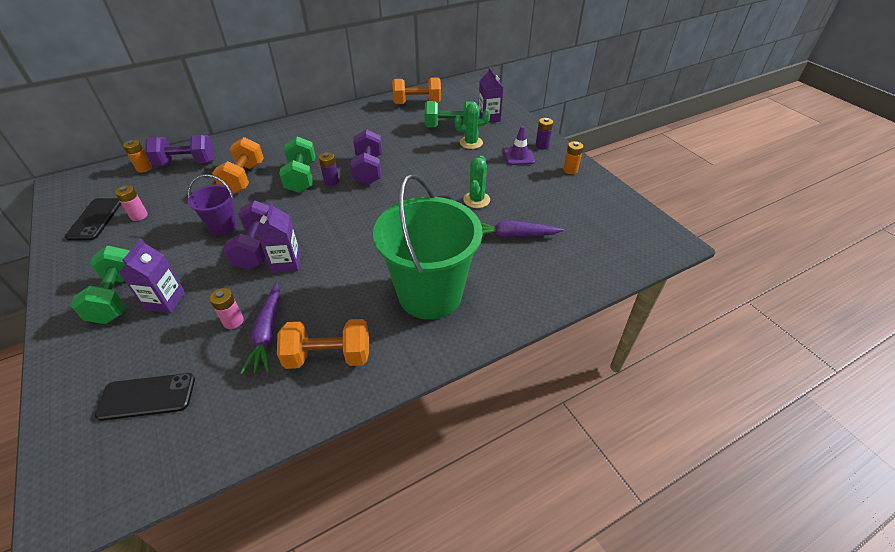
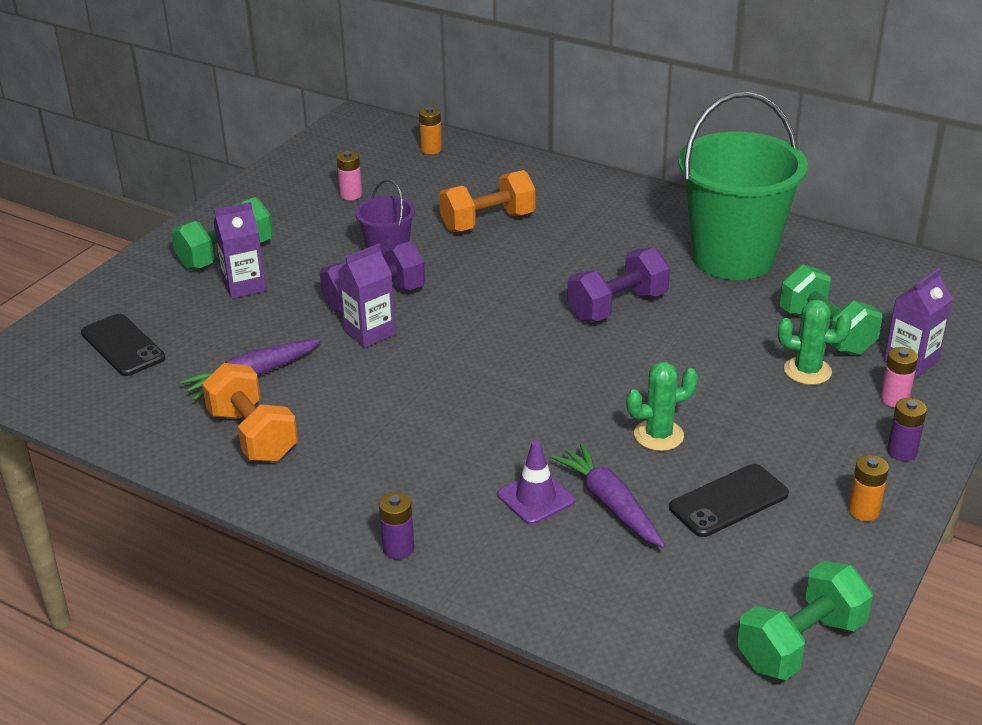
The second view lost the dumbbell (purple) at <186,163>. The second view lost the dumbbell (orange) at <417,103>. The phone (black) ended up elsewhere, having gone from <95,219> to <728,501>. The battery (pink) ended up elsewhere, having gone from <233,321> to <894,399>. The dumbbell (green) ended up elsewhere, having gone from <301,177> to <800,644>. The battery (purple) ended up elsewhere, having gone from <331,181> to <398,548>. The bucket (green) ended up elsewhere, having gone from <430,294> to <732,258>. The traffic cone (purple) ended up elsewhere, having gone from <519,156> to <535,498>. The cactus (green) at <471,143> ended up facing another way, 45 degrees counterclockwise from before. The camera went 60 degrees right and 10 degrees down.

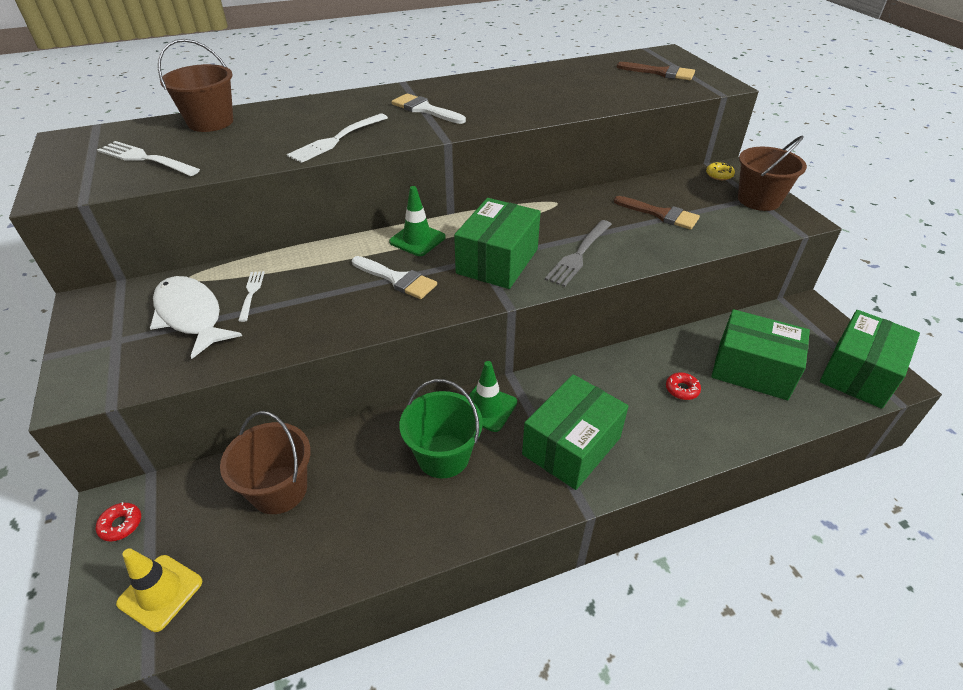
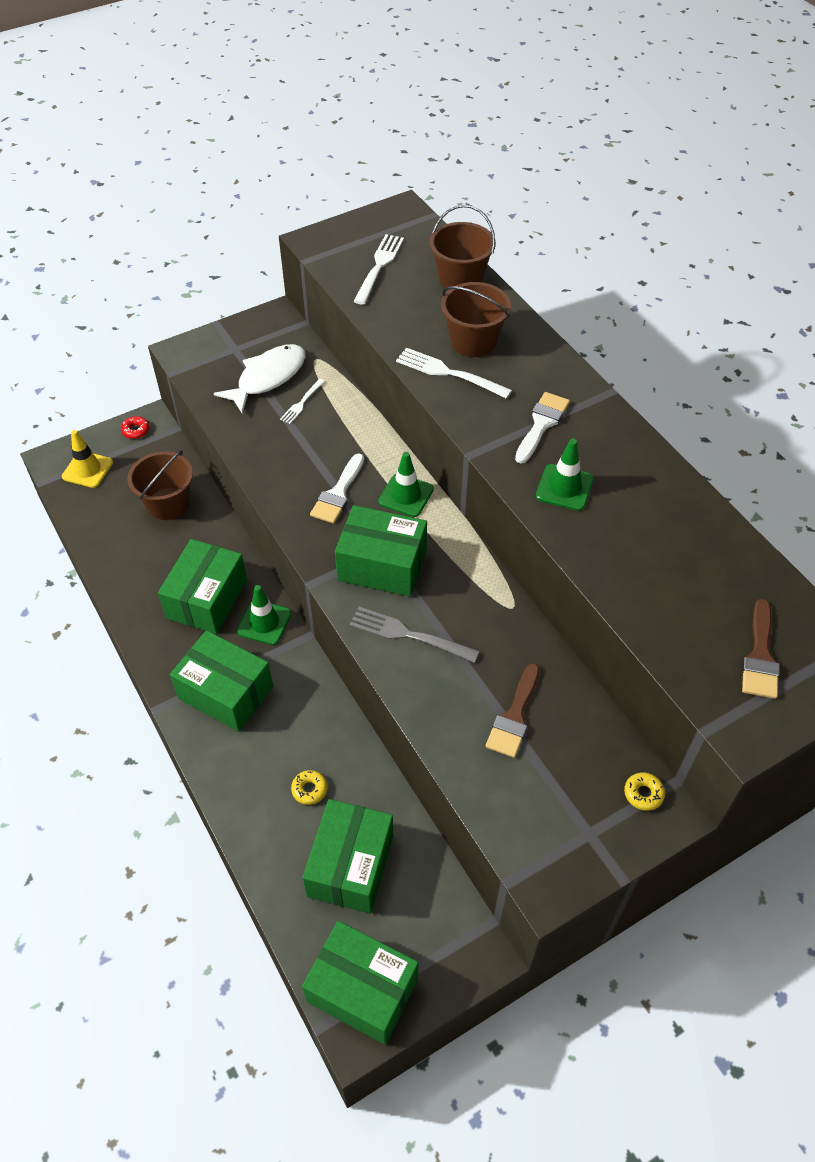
The second view gained the traffic cone (green) at <564,487>. The bucket (brown) ended up elsewhere, having gone from <758,200> to <473,341>. Where the bucket (green) stood at <443,456>, the box (green) came to stand at <207,599>. What was the donut (red) at <682,389> turned into the donut (yellow) at <309,789>. The fork (white) at <251,293> ended up facing another way, 135 degrees clockwise from before. The camera went 80 degrees right and 10 degrees up.

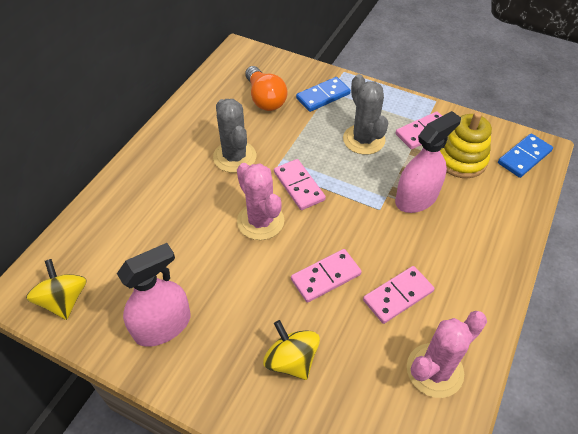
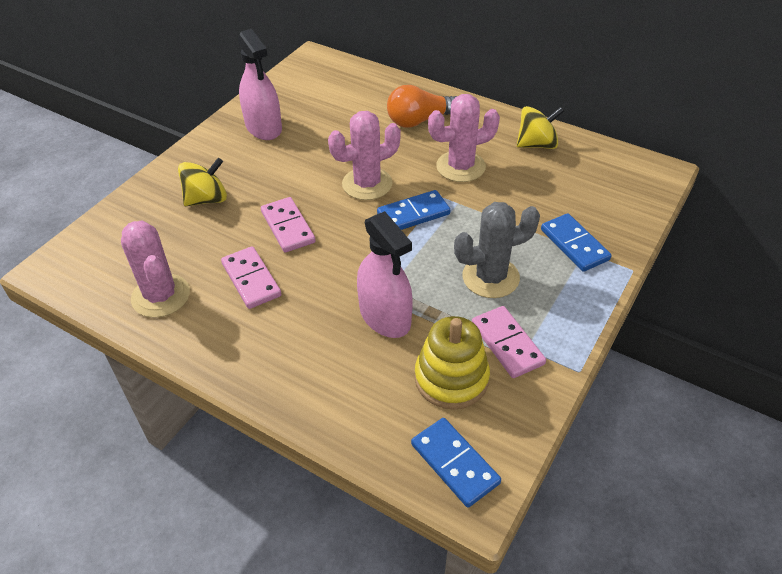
The spinning top (yellow) ended up elsewhere, having gone from <64,300> to <537,144>. The light bulb (orange) ended up elsewhere, having gone from <265,99> to <419,120>. What was the cactus (grey) at <234,157> turned into the cactus (pink) at <460,167>. What was the domino (pink) at <299,186> turned into the domino (blue) at <413,214>. The camera went 95 degrees right and 5 degrees down.

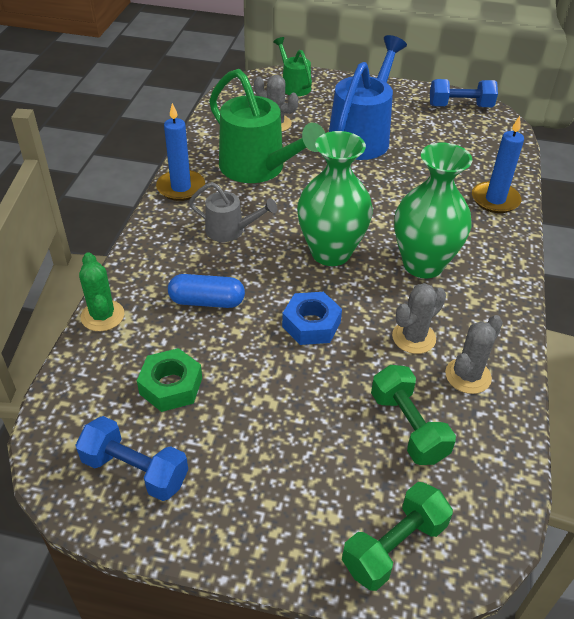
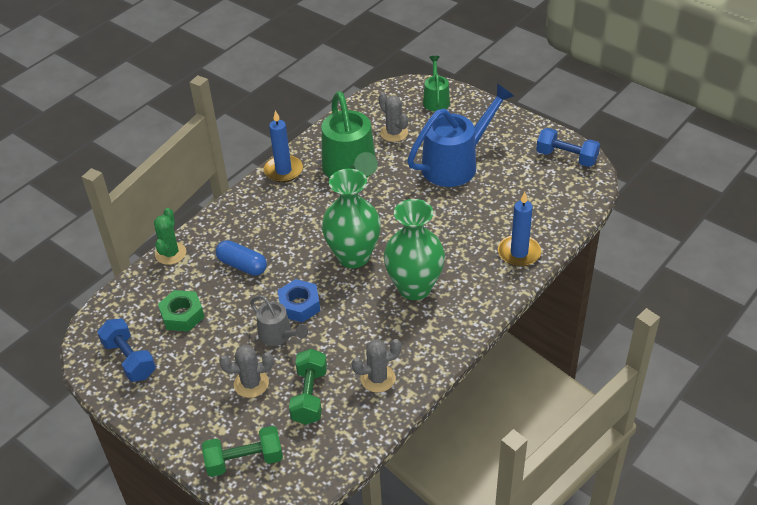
The watering can (grey) ended up elsewhere, having gone from <230,231> to <279,336>. The cactus (grey) ended up elsewhere, having gone from <413,337> to <251,384>. The camera went 30 degrees right and 0 degrees up.

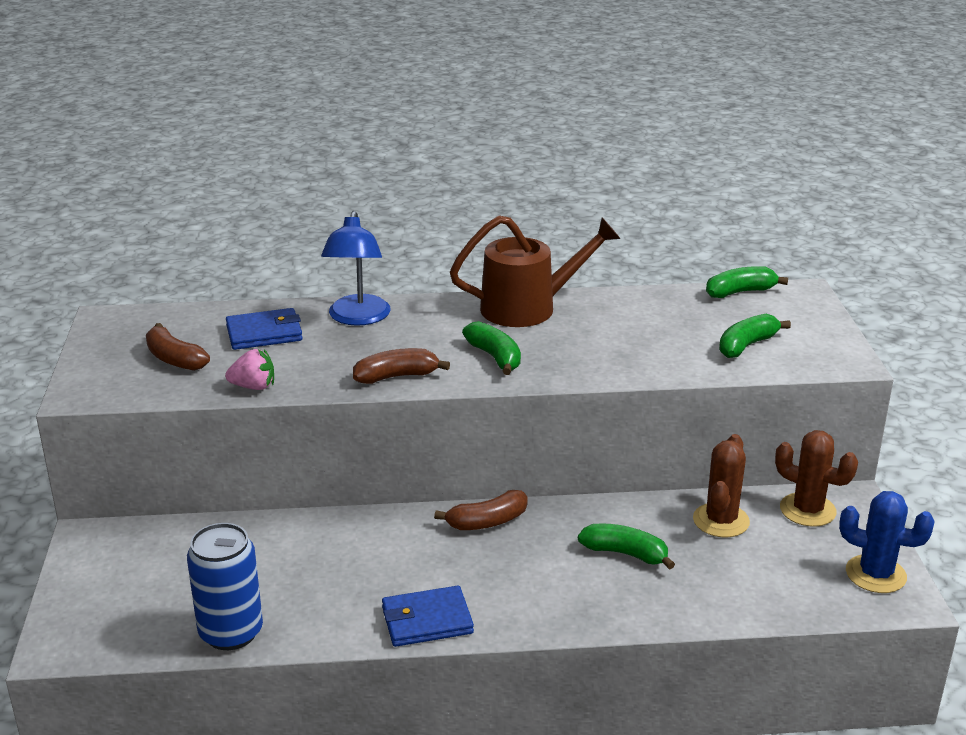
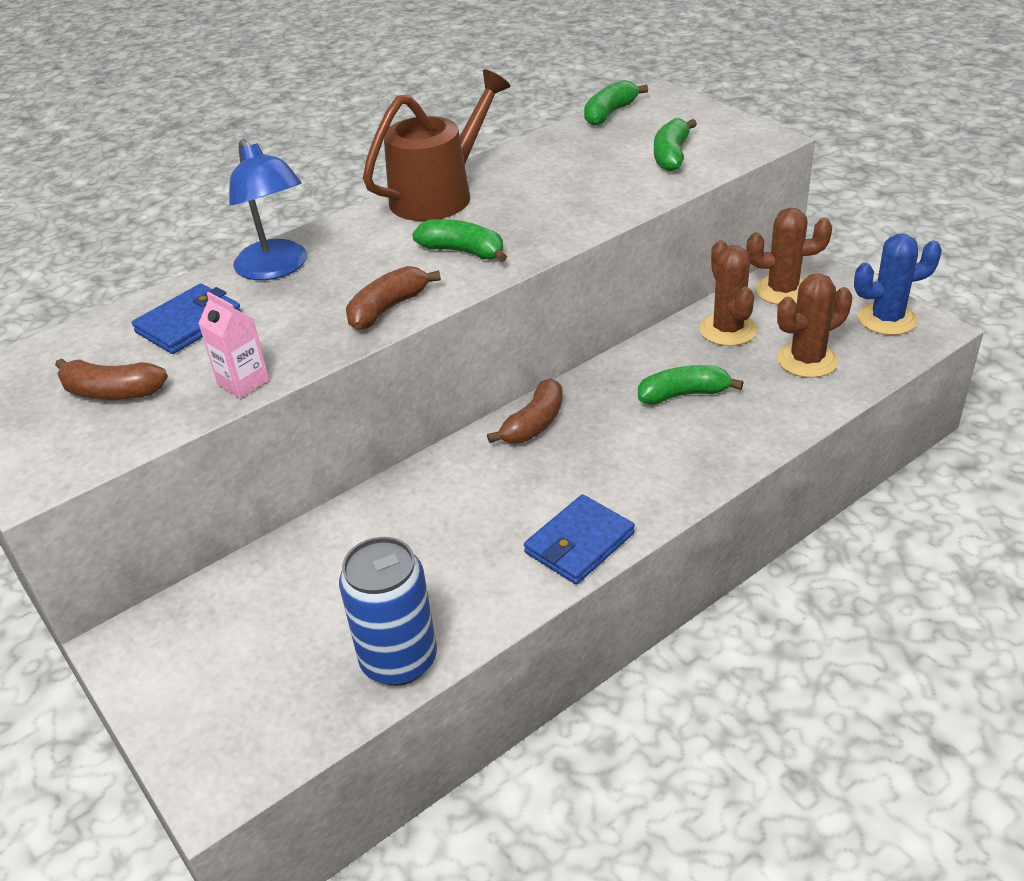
The second view gained the cactus (brown) at <807,360>. Where the strawberry (pink) stood at <253,387>, the carton (pink) came to stand at <243,383>. The camera went 30 degrees left and 10 degrees up.

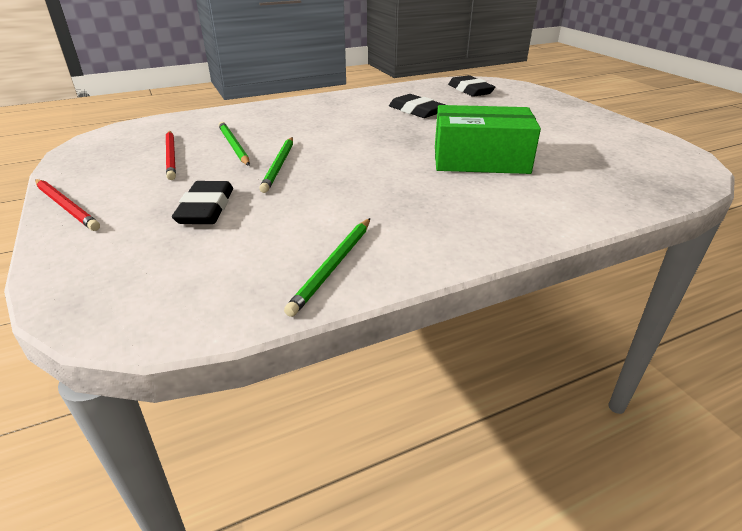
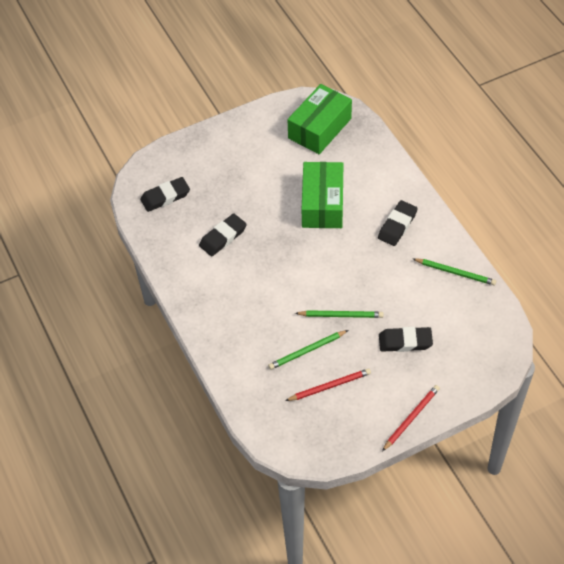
The second view gained the box (green) at <320,128>. The second view gained the eraser (black) at <397,225>. The camera went 90 degrees left and 20 degrees up.

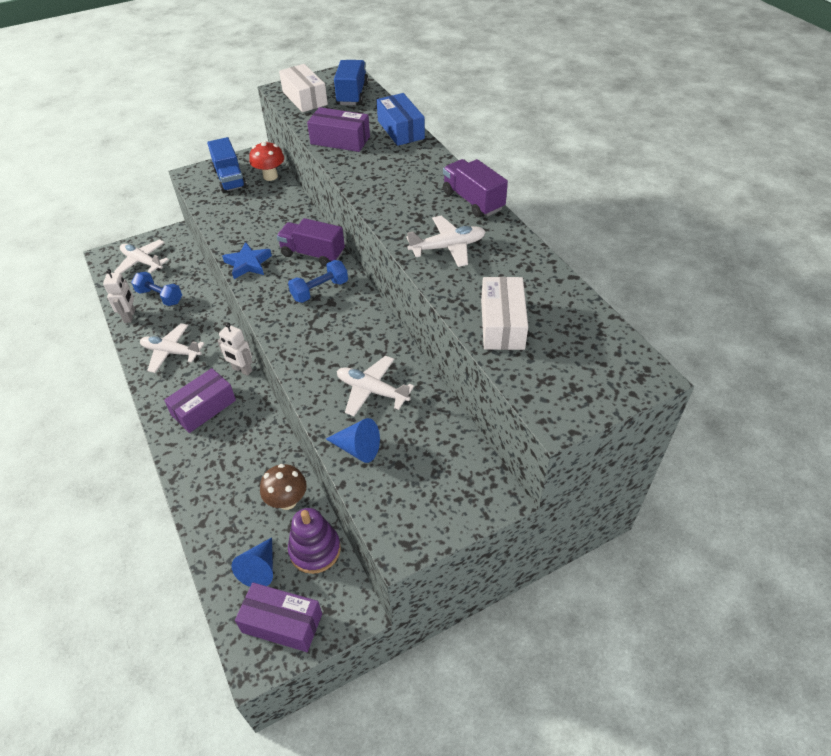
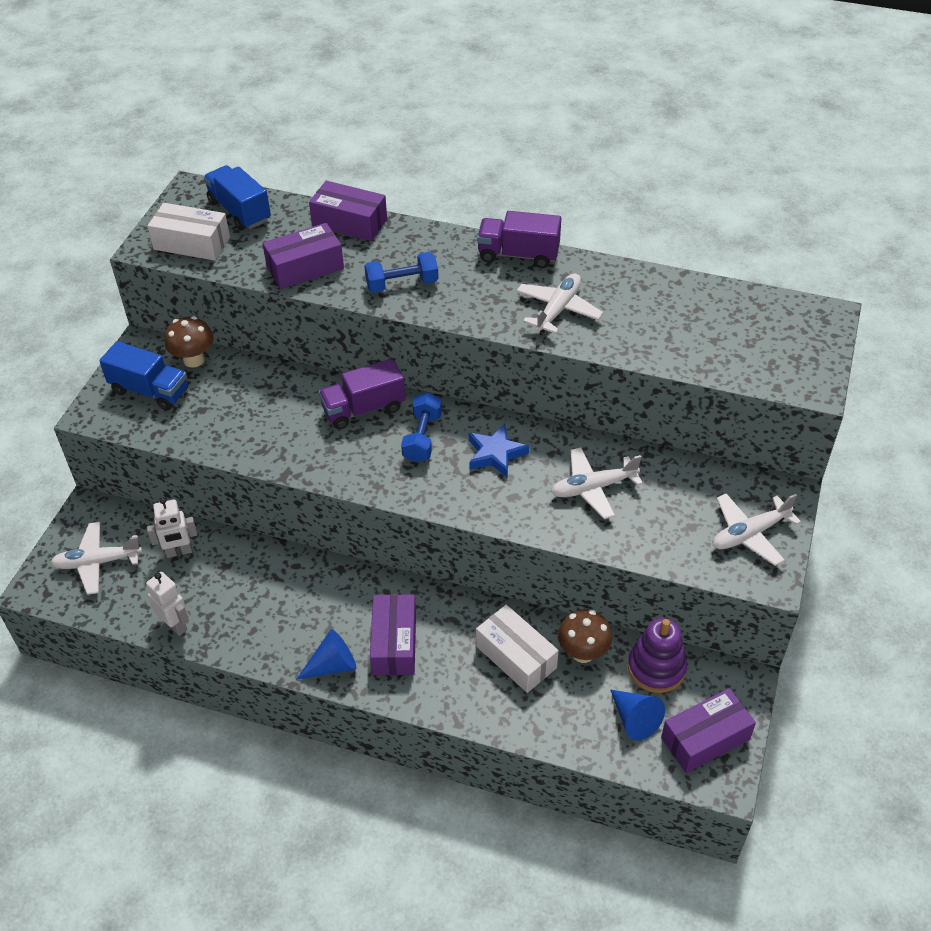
The dumbbell (blue) ended up elsewhere, having gone from <160,297> to <402,284>. The plane (white) ended up elsewhere, having gone from <171,352> to <750,534>. The robot (white) ended up elsewhere, having gone from <242,370> to <179,552>. The star (blue) ended up elsewhere, having gone from <248,264> to <495,454>. The cone (blue) ended up elsewhere, having gone from <358,448> to <333,665>. The box (white) ended up elsewhere, having gone from <502,324> to <516,657>. What was the mushroom (red) at <270,176> turned into the mushroom (brown) at <194,360>. What was the box (blue) at <400,130> turned into the box (purple) at <349,222>. The camera went 45 degrees left and 0 degrees up.

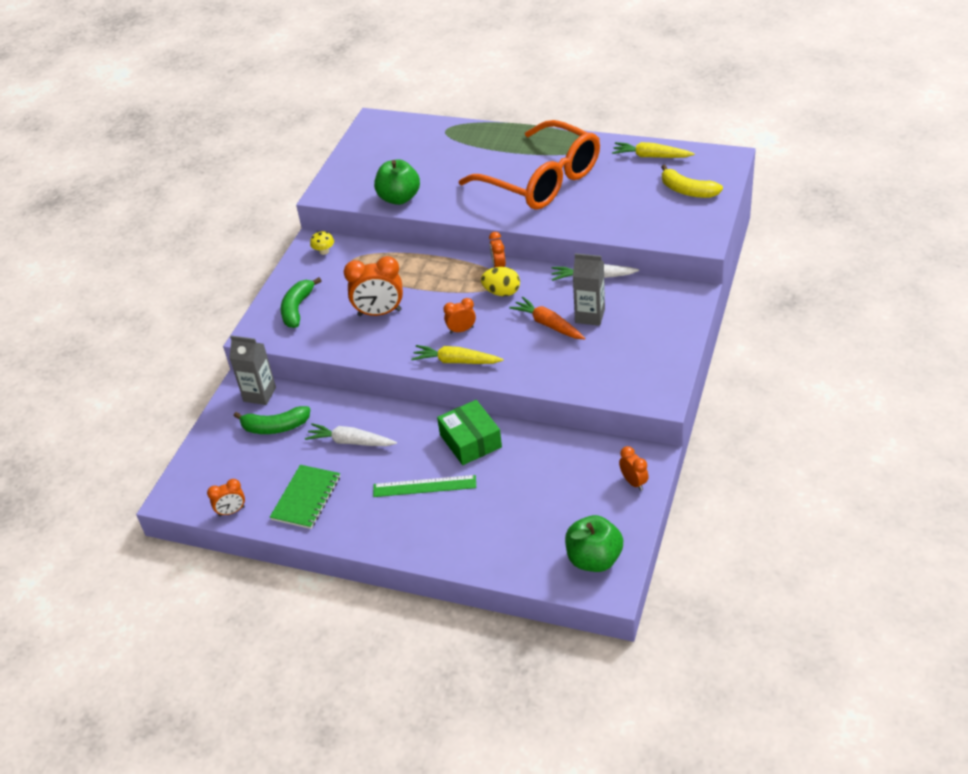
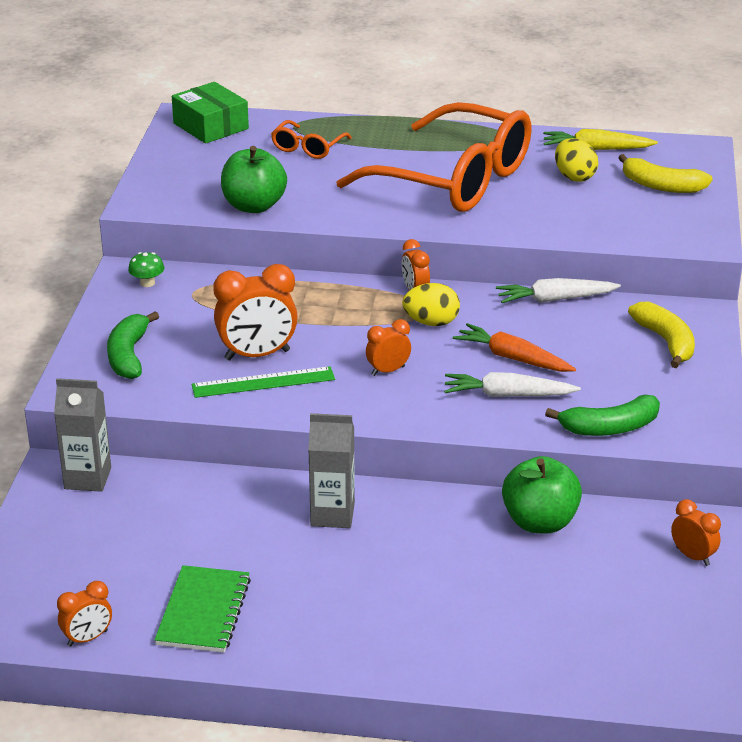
The second view lost the carrot (yellow) at <456,361>. The second view gained the glasses (orange) at <308,147>. The second view gained the egg (yellow) at <574,177>. The second view gained the banana (yellow) at <665,342>. The banana (green) ended up elsewhere, having gone from <275,427> to <610,428>. The carrot (white) ended up elsewhere, having gone from <350,442> to <507,395>. The ruler (green) ended up elsewhere, having gone from <424,486> to <263,382>. The box (green) ended up elsewhere, having gone from <470,441> to <211,126>. The apple (green) ended up elsewhere, having gone from <594,559> to <539,522>. The carton (grey) ended up elsewhere, having gone from <590,316> to <332,514>. What was the mushroom (yellow) at <324,251> turned into the mushroom (green) at <147,283>. The camera went 15 degrees left and 10 degrees down.

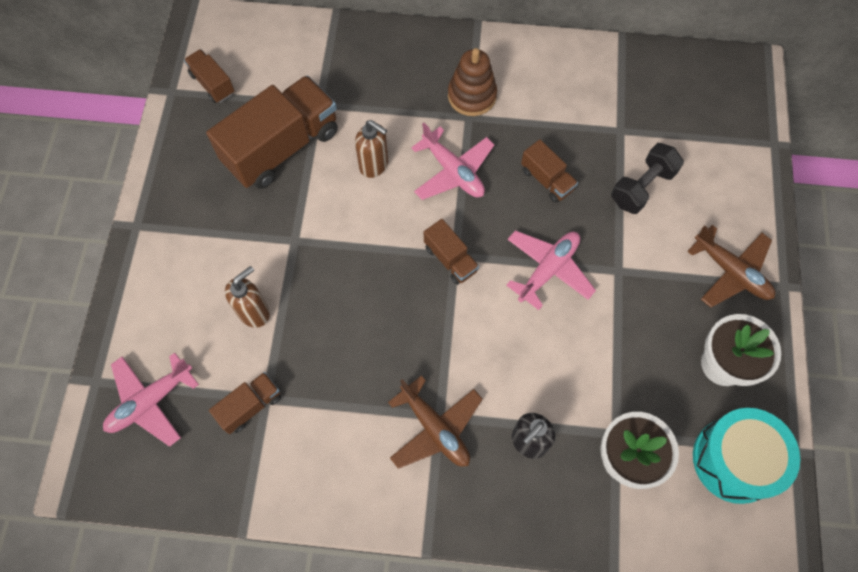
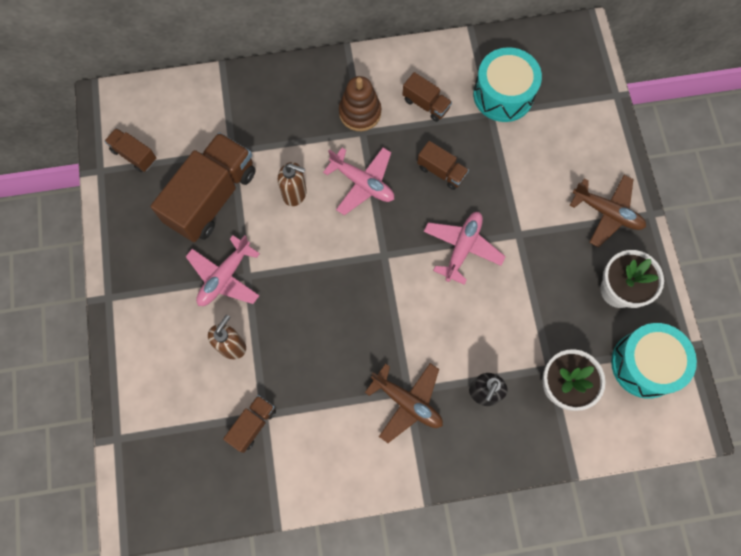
The second view lost the dumbbell (black) at <642,187>. The second view gained the drum (turquoise) at <503,94>. The plane (pink) ended up elsewhere, having gone from <151,401> to <225,277>. The truck (brown) ended up elsewhere, having gone from <450,259> to <426,104>. The camera went 15 degrees left and 5 degrees up.

